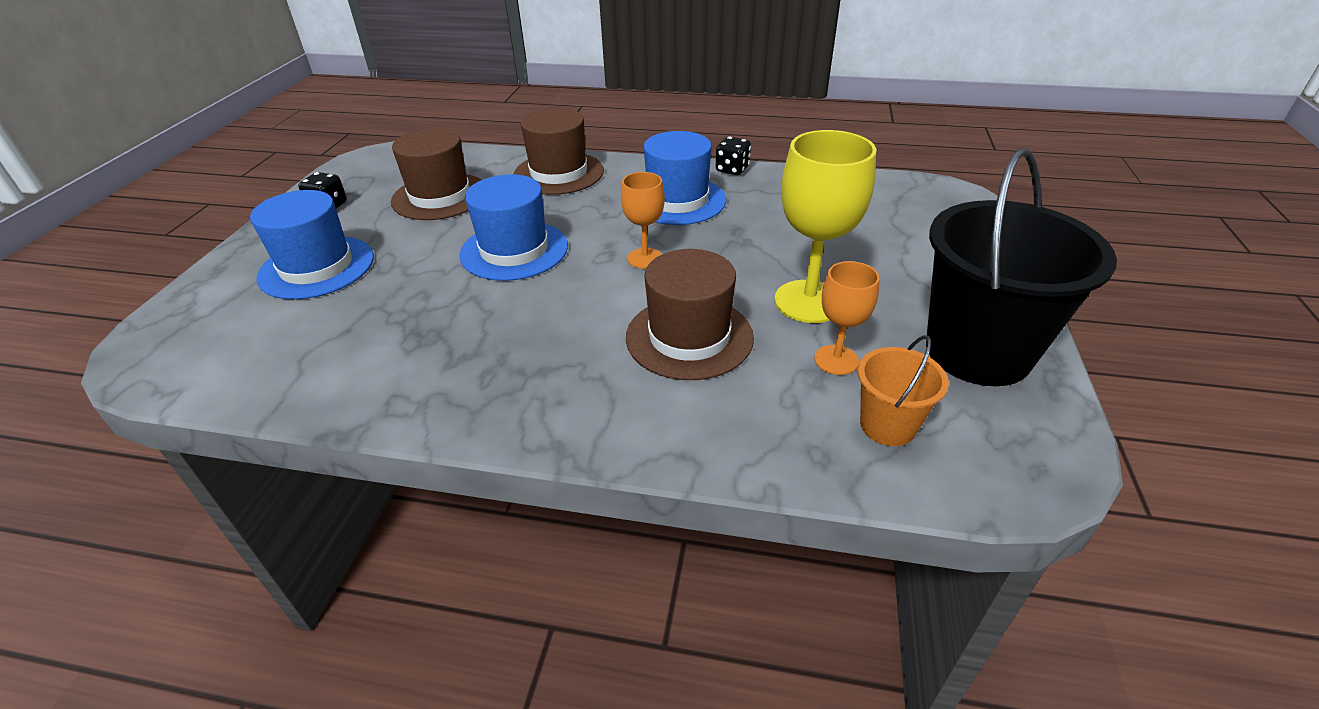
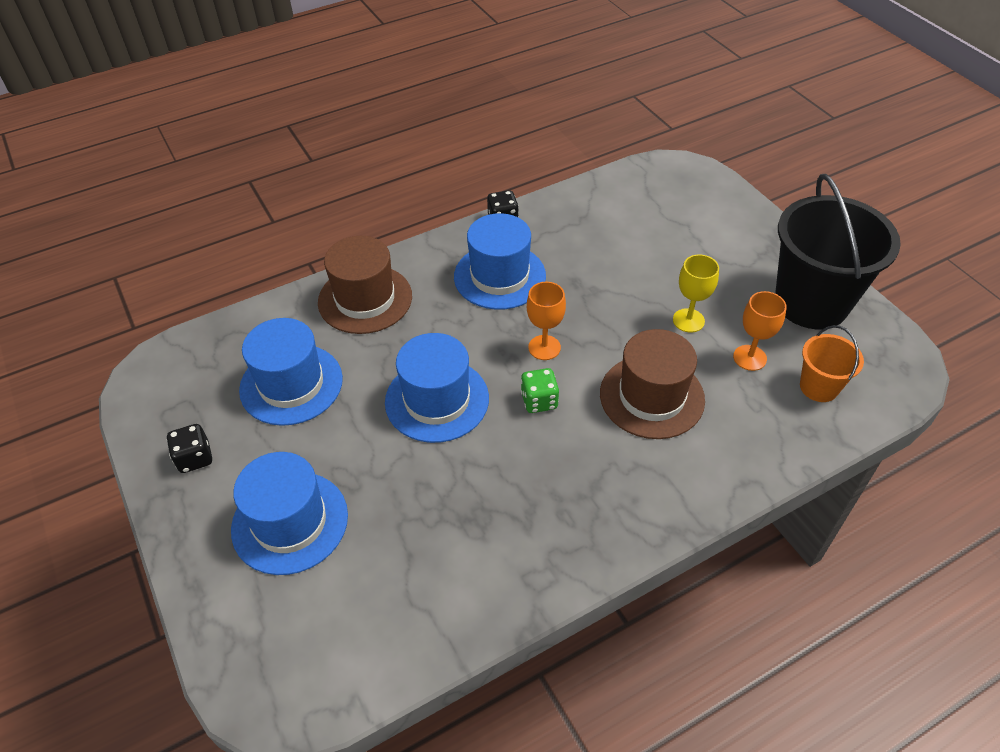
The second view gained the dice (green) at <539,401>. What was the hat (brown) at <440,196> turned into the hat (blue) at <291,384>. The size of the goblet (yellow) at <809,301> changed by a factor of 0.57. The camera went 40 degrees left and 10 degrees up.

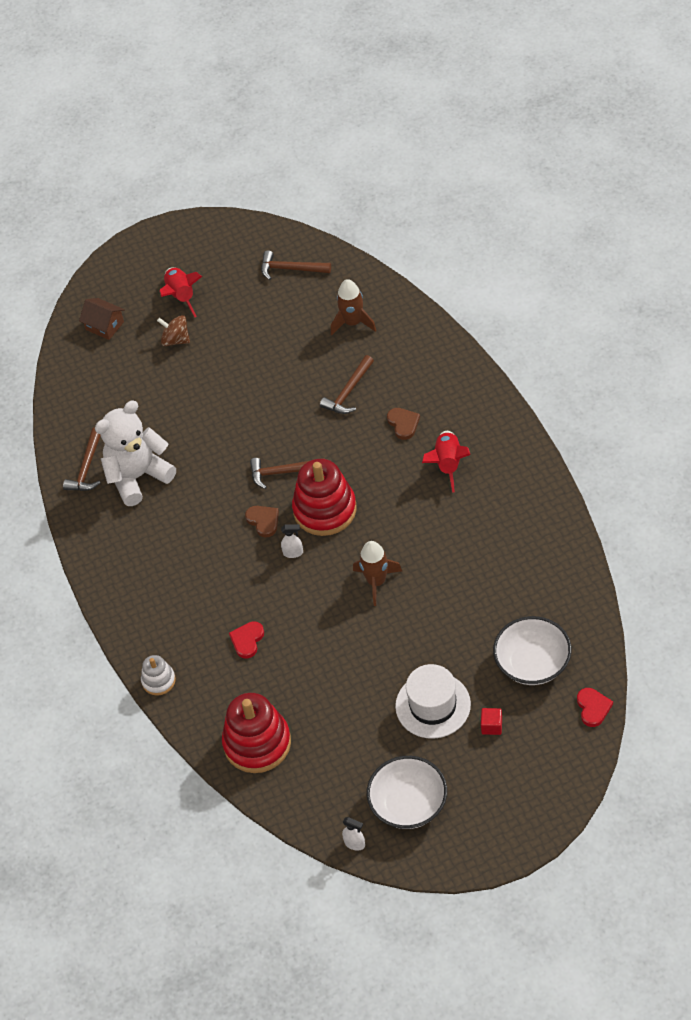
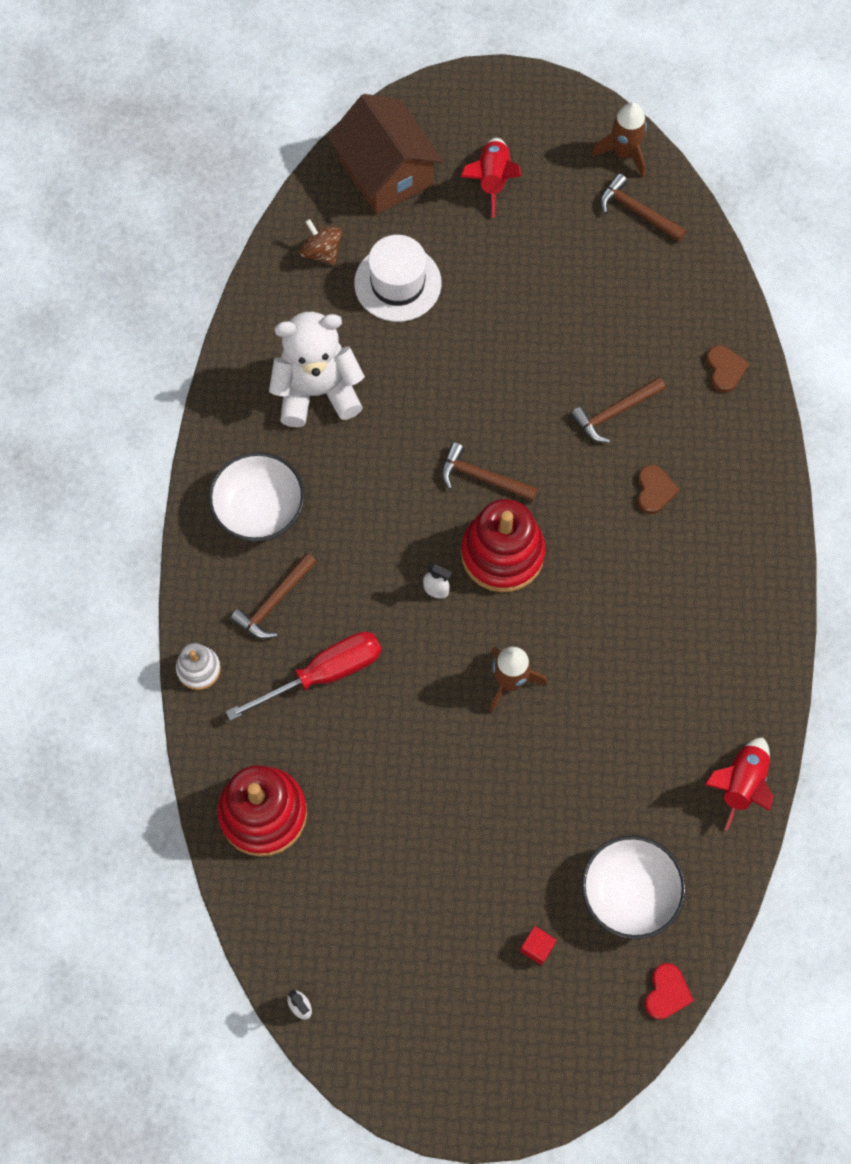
The hammer (brown) ended up elsewhere, having gone from <87,467> to <274,602>. The spinning top (brown) ended up elsewhere, having gone from <176,340> to <321,252>. The heart (brown) ended up elsewhere, having gone from <263,521> to <724,370>. The rocket (brown) ended up elsewhere, having gone from <353,322> to <624,153>. The bowl (white) ended up elsewhere, having gone from <408,804> to <259,509>. The hat (white) ended up elsewhere, having gone from <433,705> to <397,283>. The rocket (red) ended up elsewhere, having gone from <448,464> to <740,784>. Where the heart (red) stood at <247,640>, the screwdriver (red) came to stand at <323,674>. The size of the house (brown) at <104,325> changed by a factor of 1.94. The camera went 20 degrees right and 15 degrees up.

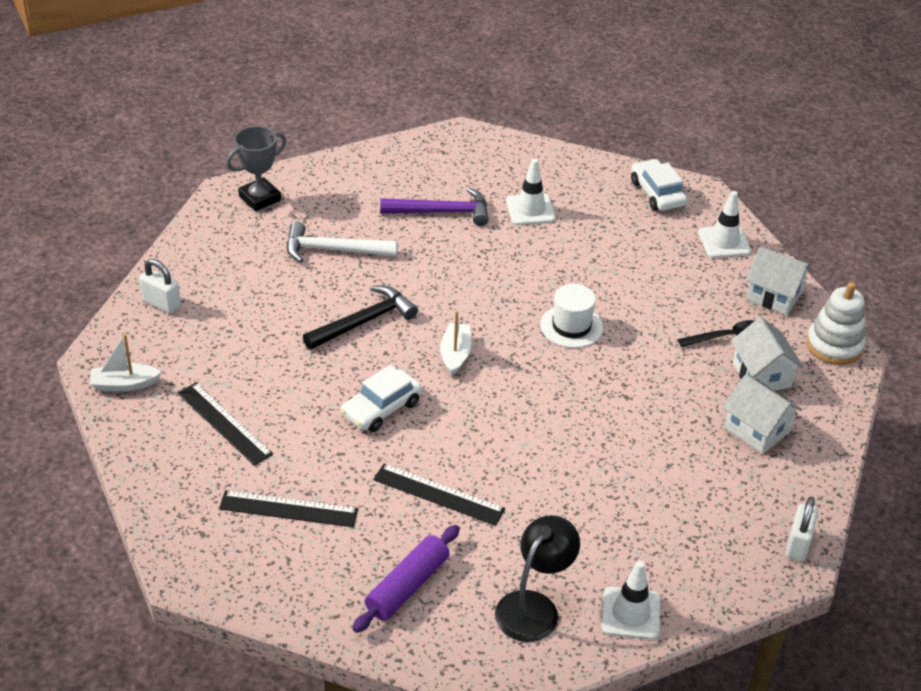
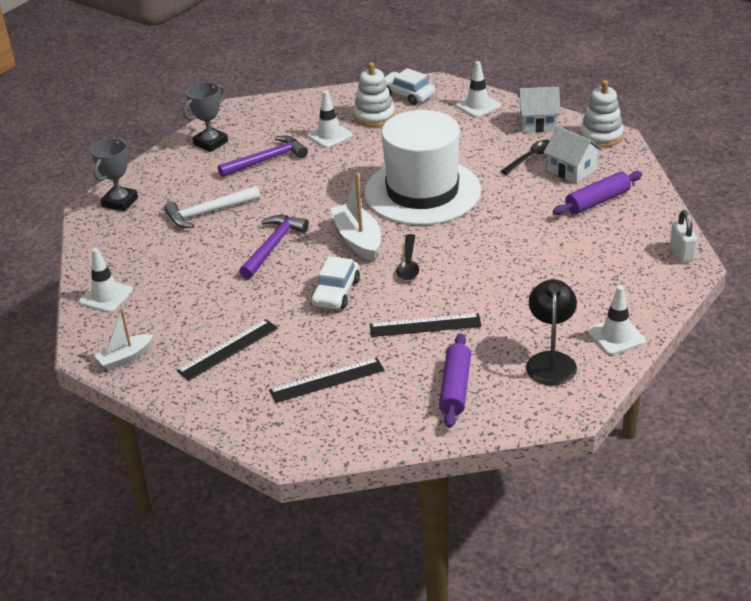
The second view gained the trophy (grey) at <210,143>. The second view gained the stacking toy (white) at <374,116>. The second view gained the spoon (black) at <408,264>. Where the padlock (white) stood at <161,304>, the traffic cone (white) came to stand at <106,296>. Where the house (white) stood at <757,430>, the rolling pin (purple) came to stand at <597,201>. What was the hammer (black) at <364,321> turned into the hammer (purple) at <273,246>. The ruler (black) at <224,423> ended up facing another way, 60 degrees counterclockwise from before. The size of the boat (white) at <455,354> changed by a factor of 1.57. The size of the hat (white) at <571,326> changed by a factor of 2.30. The camera went 25 degrees left and 5 degrees down.

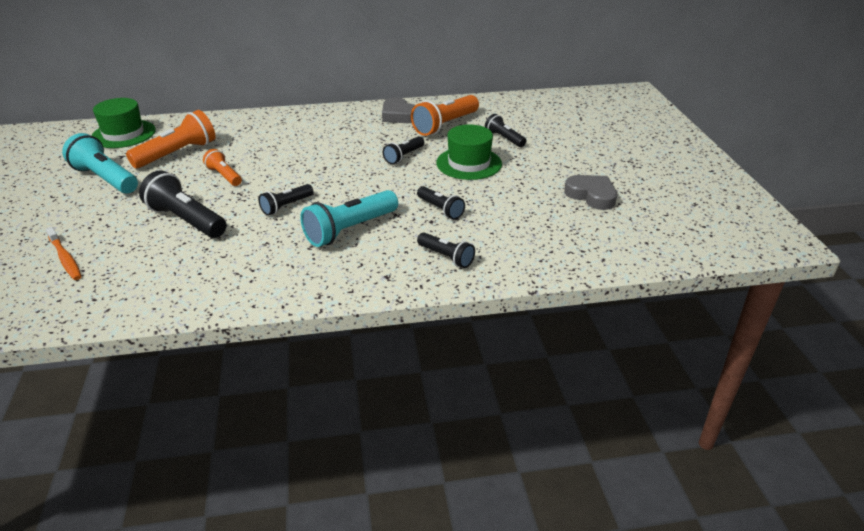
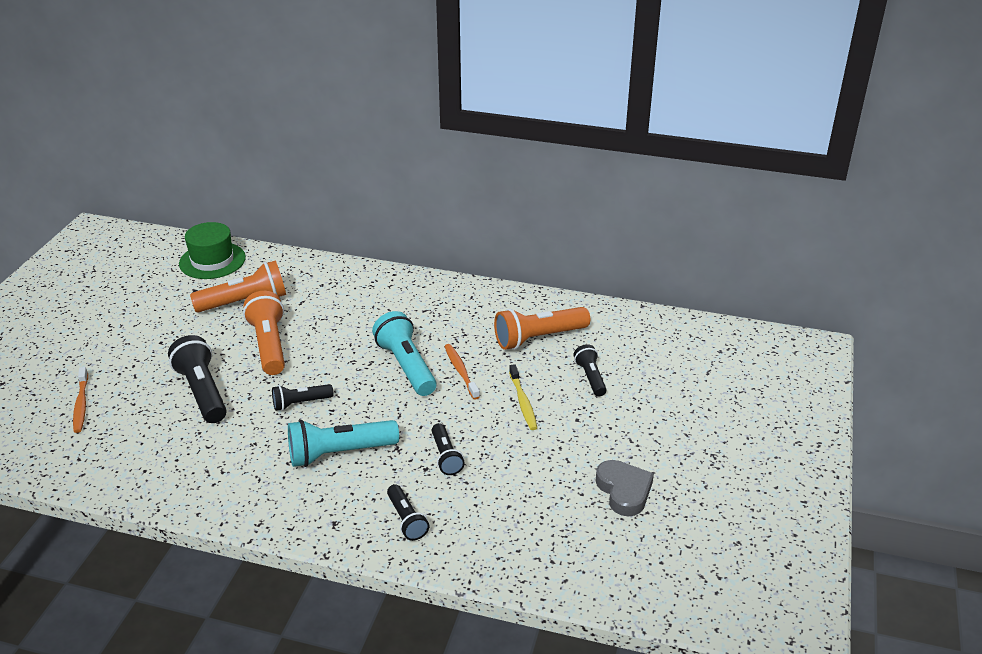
The second view lost the heart (grey) at <399,115>. The flashlight (turquoise) ended up elsewhere, having gone from <105,179> to <406,366>. Where the flashlight (black) stood at <404,156>, the toothbrush (orange) came to stand at <461,371>. Where the hat (green) stood at <469,163>, the toothbrush (yellow) came to stand at <523,402>. The size of the flashlight (orange) at <224,176> changed by a factor of 1.72. The camera went 25 degrees right and 0 degrees up.

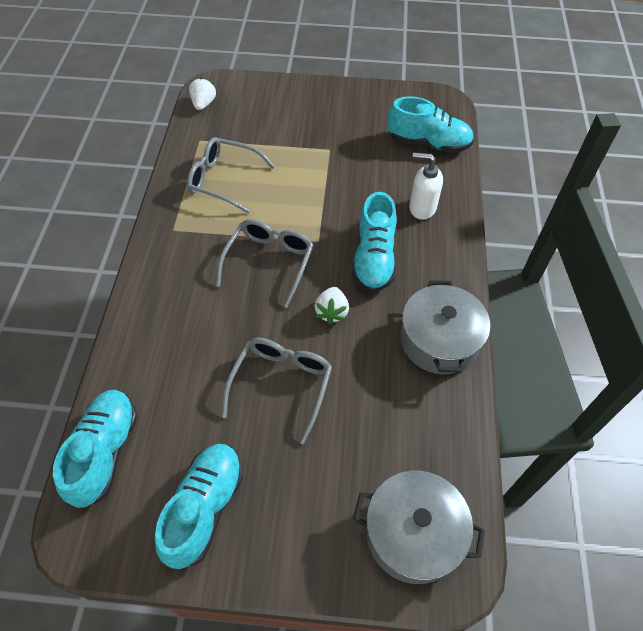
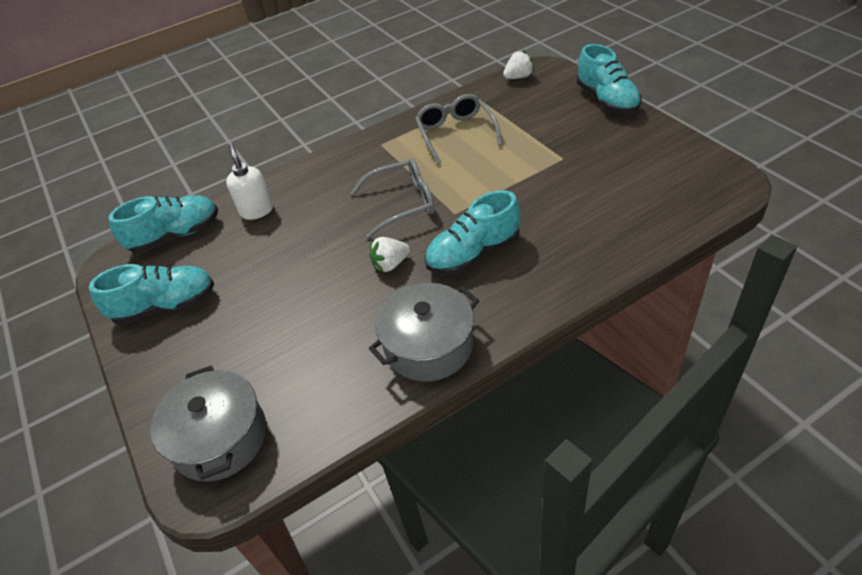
The second view lost the glasses (grey) at <281,384>. The shoe (turquoise) ended up elsewhere, having gone from <428,143> to <607,100>. The soap dispenser (white) ended up elsewhere, having gone from <422,208> to <257,210>. The camera went 60 degrees right and 10 degrees down.

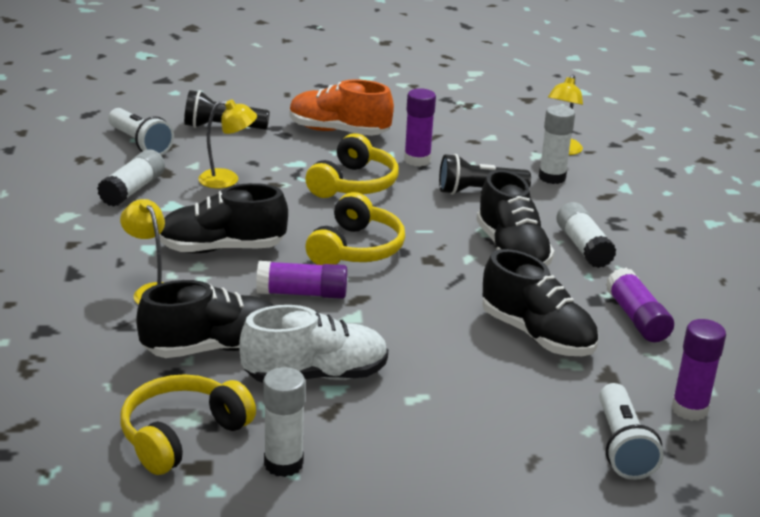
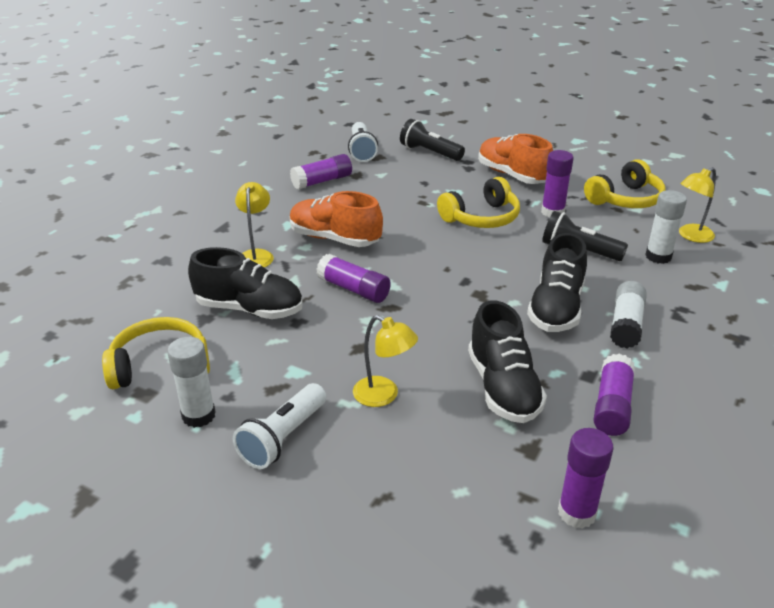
The second view lost the shoe (white) at <315,375>. The lamp (yellow) ended up elsewhere, having gone from <227,180> to <383,396>. The headphones (yellow) ended up elsewhere, having gone from <356,249> to <625,199>. The flashlight (white) ended up elsewhere, having gone from <622,446> to <283,438>. What was the glue stick (white) at <133,190> turned into the glue stick (purple) at <322,181>. What was the shoe (black) at <222,248> turned into the shoe (orange) at <334,239>. The camera went 35 degrees right and 5 degrees up.

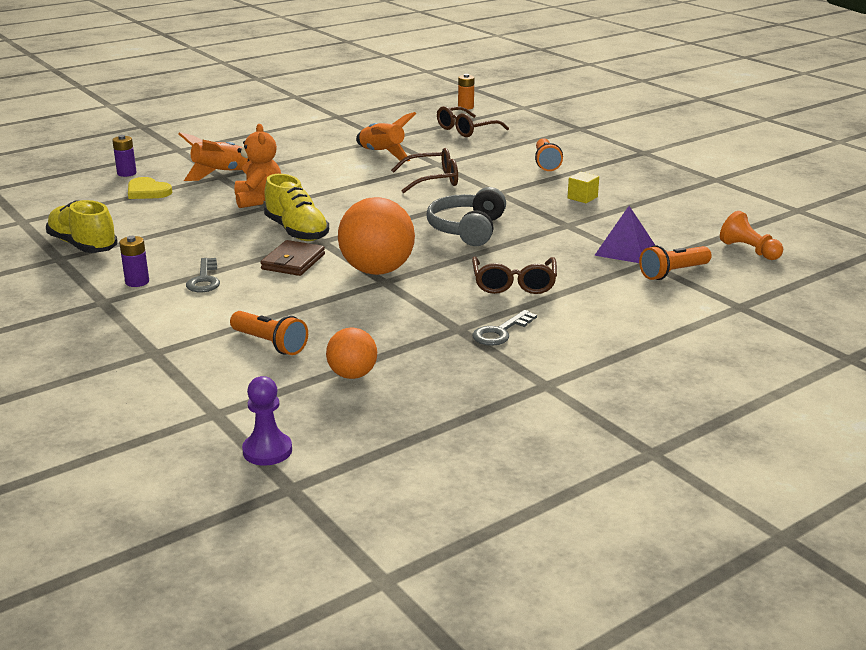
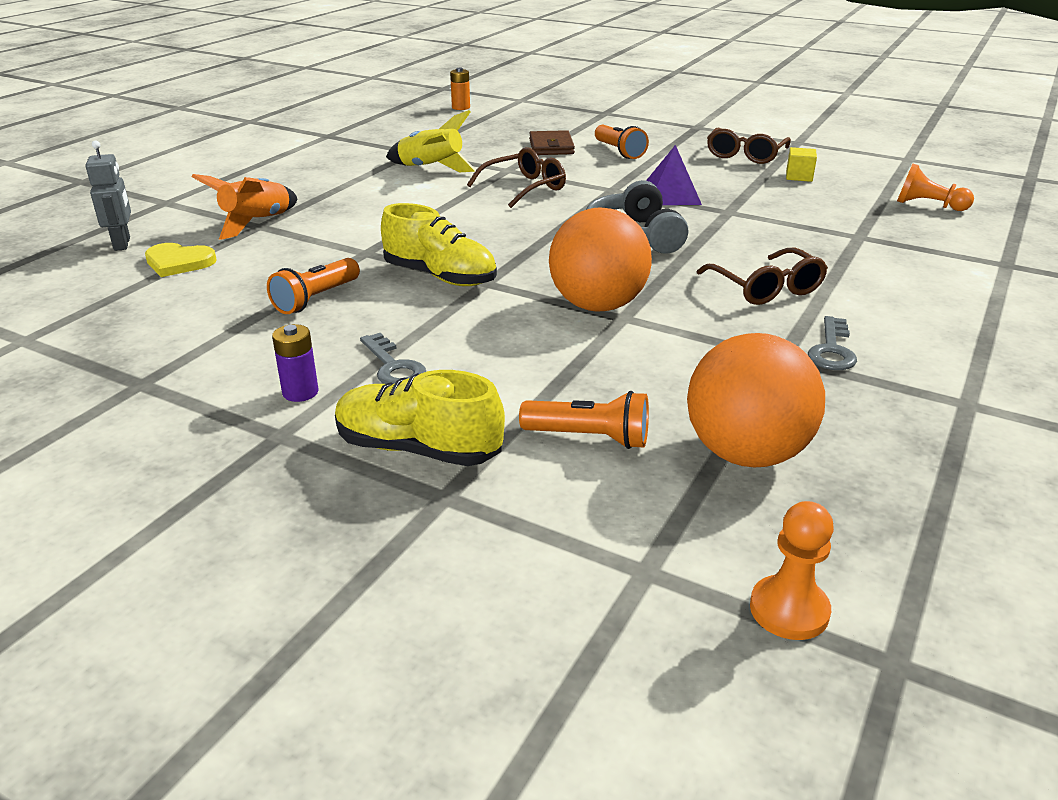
The second view lost the teddy bear (orange) at <258,200>. The shoe (yellow) ended up elsewhere, having gone from <83,245> to <418,449>. The wallet (brown) ended up elsewhere, having gone from <293,262> to <551,147>. The glasses (brown) ended up elsewhere, having gone from <466,130> to <745,155>. The cube (yellow) ended up elsewhere, having gone from <582,198> to <799,176>. The pyramid (purple) ended up elsewhere, having gone from <624,250> to <670,195>. The flashlight (orange) ended up elsewhere, having gone from <673,273> to <316,299>. Where the battery (purple) stood at <127,173>, the robot (grey) came to stand at <122,244>. What was the pawn (purple) at <267,451> turned into the pawn (orange) at <789,610>. What was the rocket (orange) at <382,154> turned into the rocket (yellow) at <431,168>. The size of the ball (orange) at <352,375> changed by a factor of 1.79. The camera went 25 degrees left and 5 degrees up.

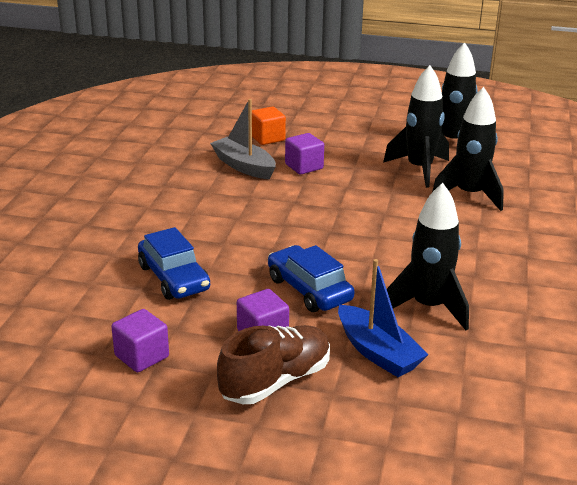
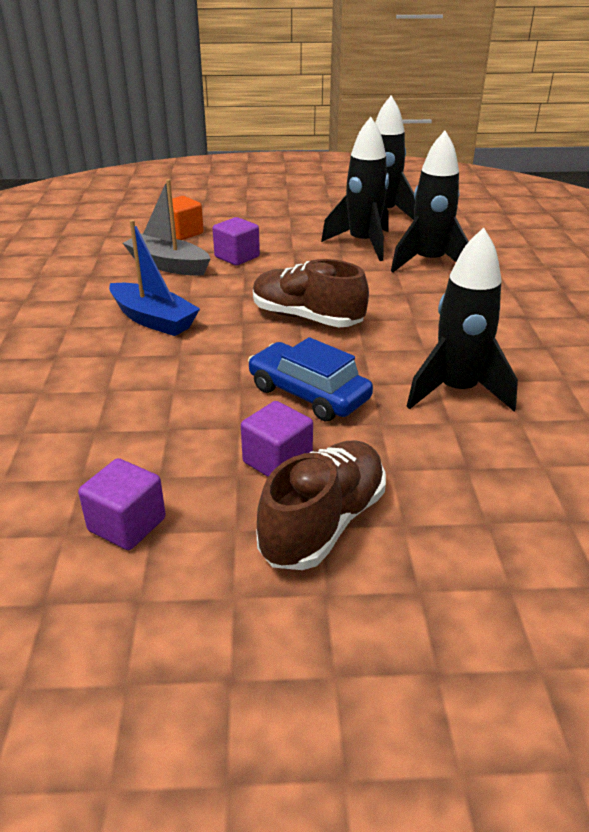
The second view lost the car (blue) at <173,278>. The second view gained the shoe (brown) at <307,318>. The boat (blue) ended up elsewhere, having gone from <377,352> to <153,320>. The camera went 15 degrees left and 5 degrees up.

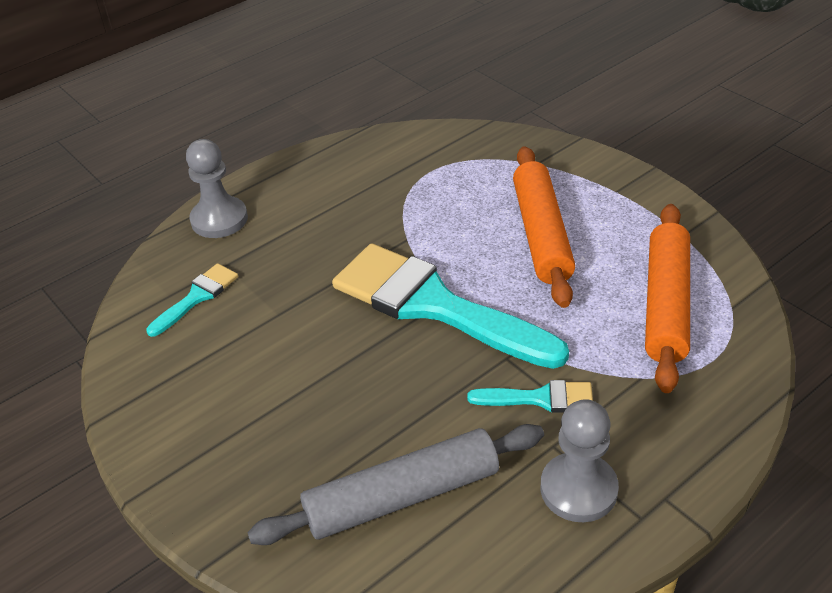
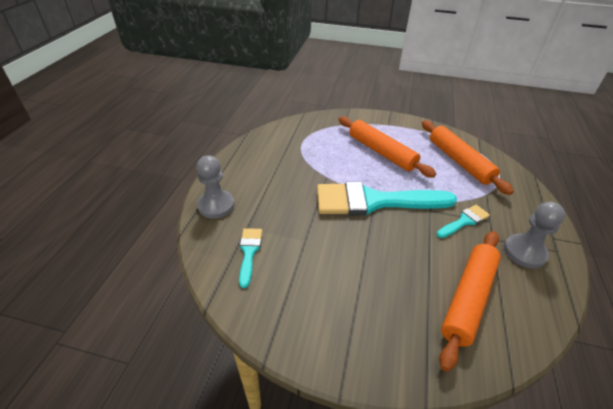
What was the rolling pin (grey) at <402,496> turned into the rolling pin (orange) at <468,298>. The camera went 40 degrees left and 0 degrees up.

